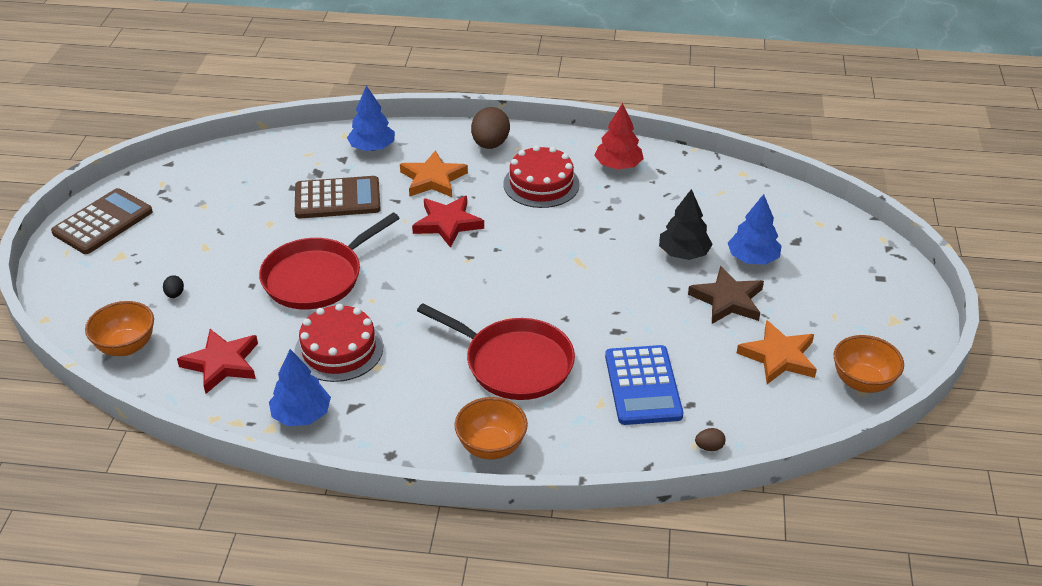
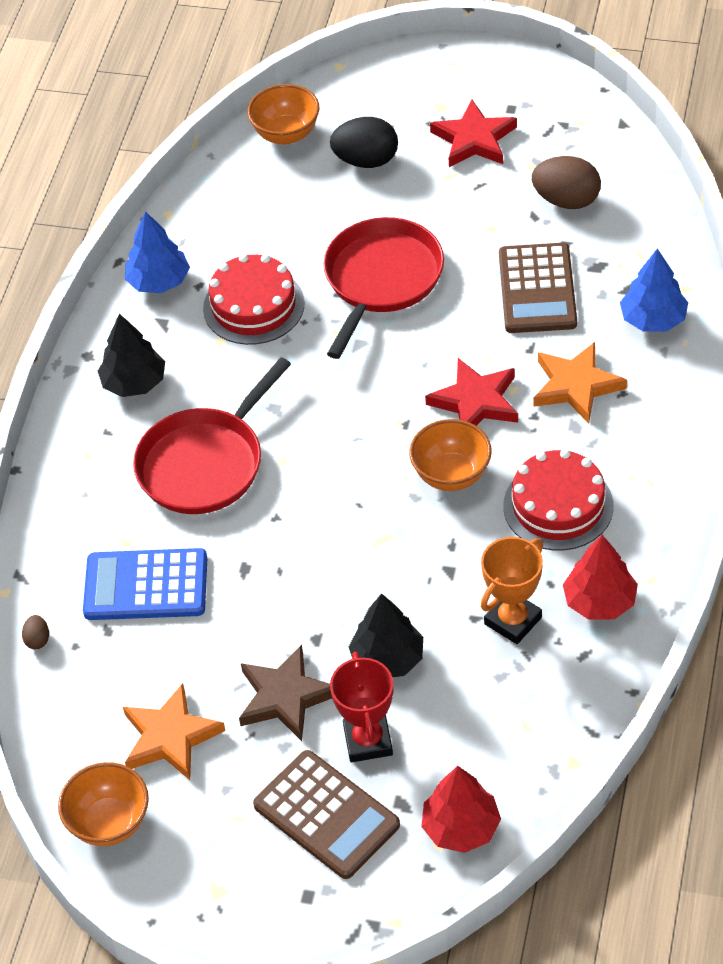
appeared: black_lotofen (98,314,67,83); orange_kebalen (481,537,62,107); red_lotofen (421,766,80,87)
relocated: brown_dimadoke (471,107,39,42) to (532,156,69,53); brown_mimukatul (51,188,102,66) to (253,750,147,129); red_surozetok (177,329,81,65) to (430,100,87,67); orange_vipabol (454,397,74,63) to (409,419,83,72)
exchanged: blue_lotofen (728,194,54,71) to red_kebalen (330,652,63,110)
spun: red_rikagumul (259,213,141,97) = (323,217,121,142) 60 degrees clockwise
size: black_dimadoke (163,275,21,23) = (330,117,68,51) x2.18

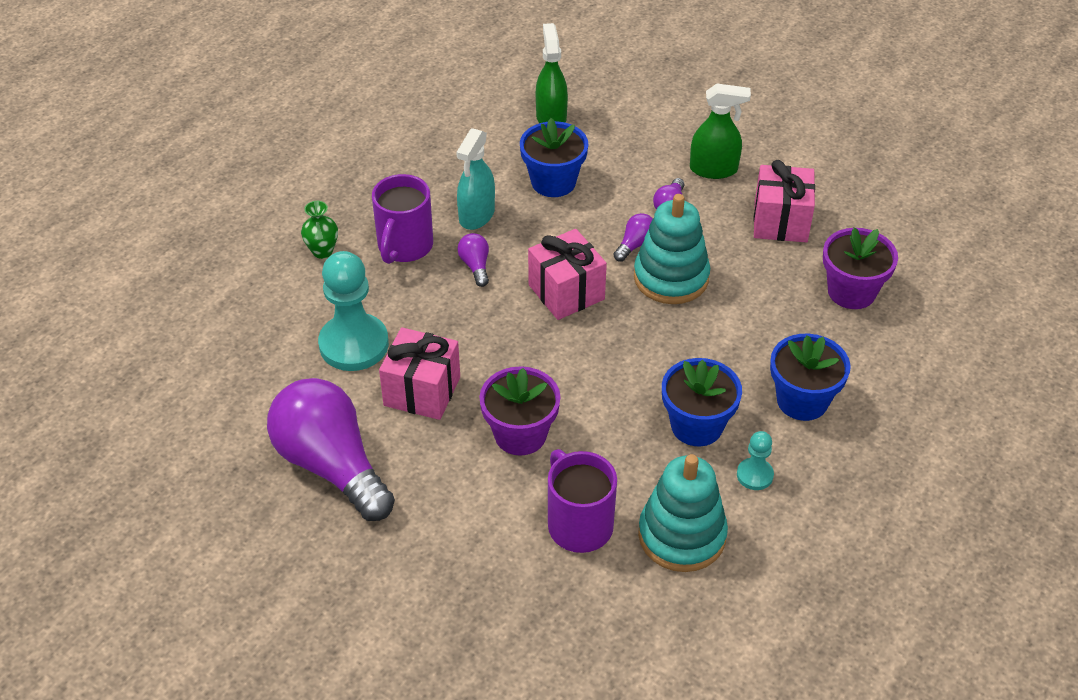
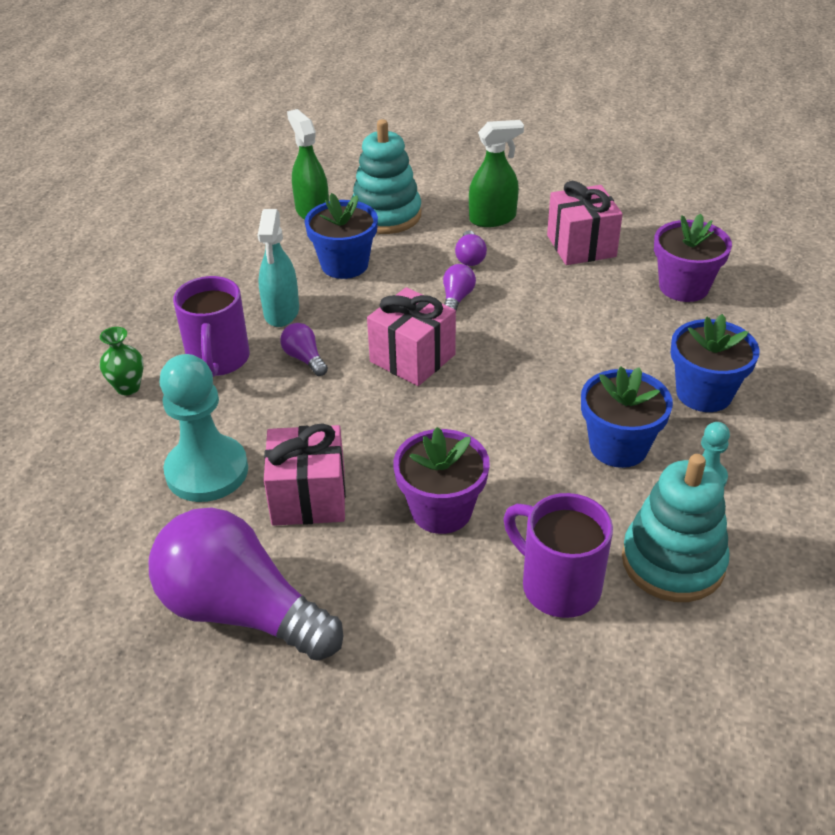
relocated: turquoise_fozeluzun (634,194,76,110) to (351,119,70,115)

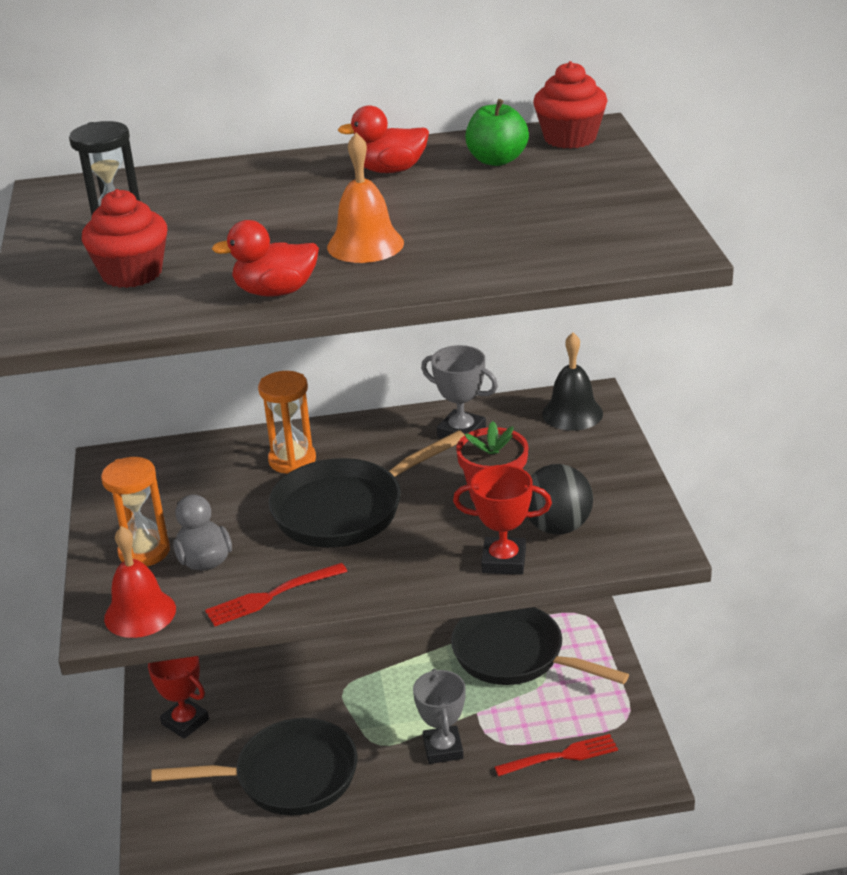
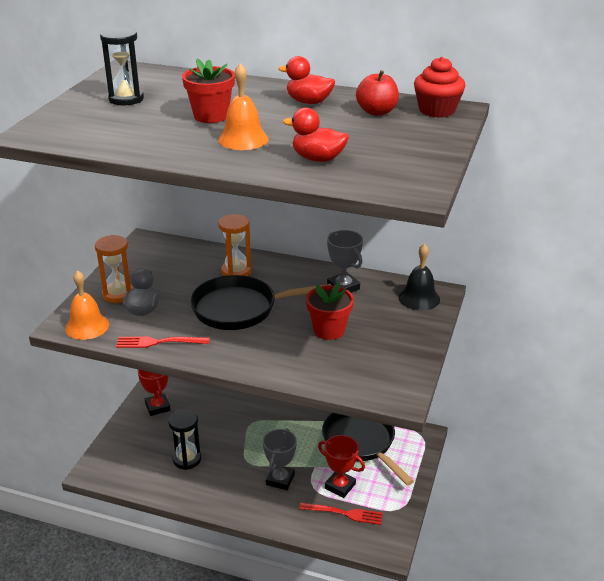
missing: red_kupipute (82,189,85,99); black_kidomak (528,464,65,71)
appeared: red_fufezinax (182,59,53,64)
relocated: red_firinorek (212,220,107,77) to (283,107,66,55); red_kebalen (453,465,99,110) to (318,435,47,63)
exchanged: black_rikagumul (151,718,206,97) to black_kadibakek (168,409,33,61)
colour: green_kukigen (466,99,63,67) to red_kukigen (356,70,43,46); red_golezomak (104,526,72,112) to orange_golezomak (65,270,44,70)

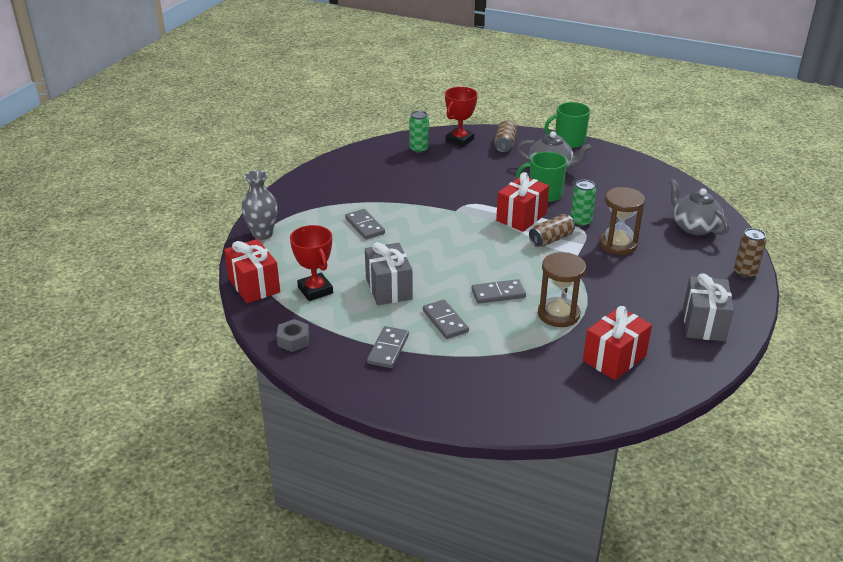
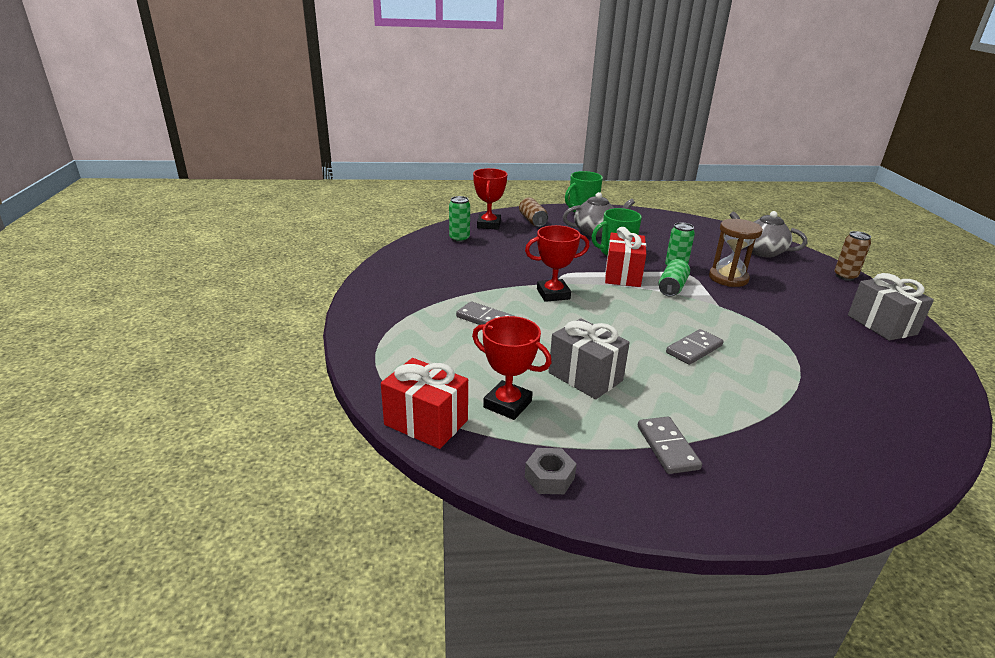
missing: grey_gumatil (242,170,36,70); brown_kadibakek (538,252,48,75); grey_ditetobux (423,299,46,40); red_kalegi (583,306,69,74)
appeared: red_kebalen (525,225,64,77)
colour: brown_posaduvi (529,214,46,33) to green_posaduvi (659,259,31,37)

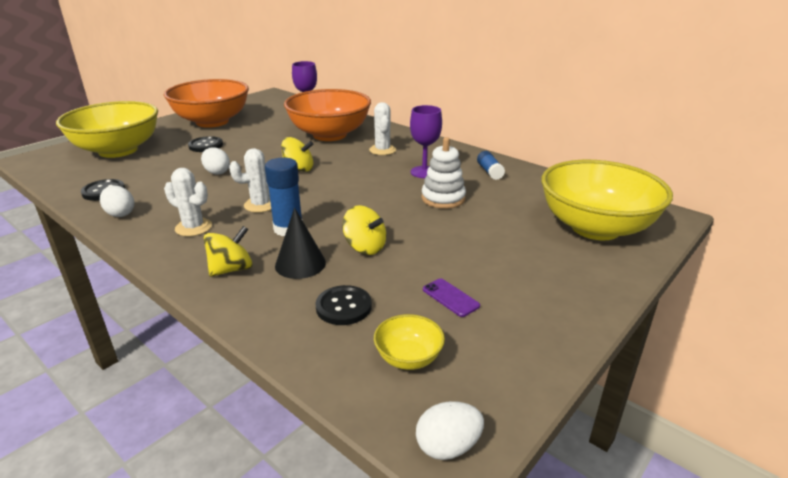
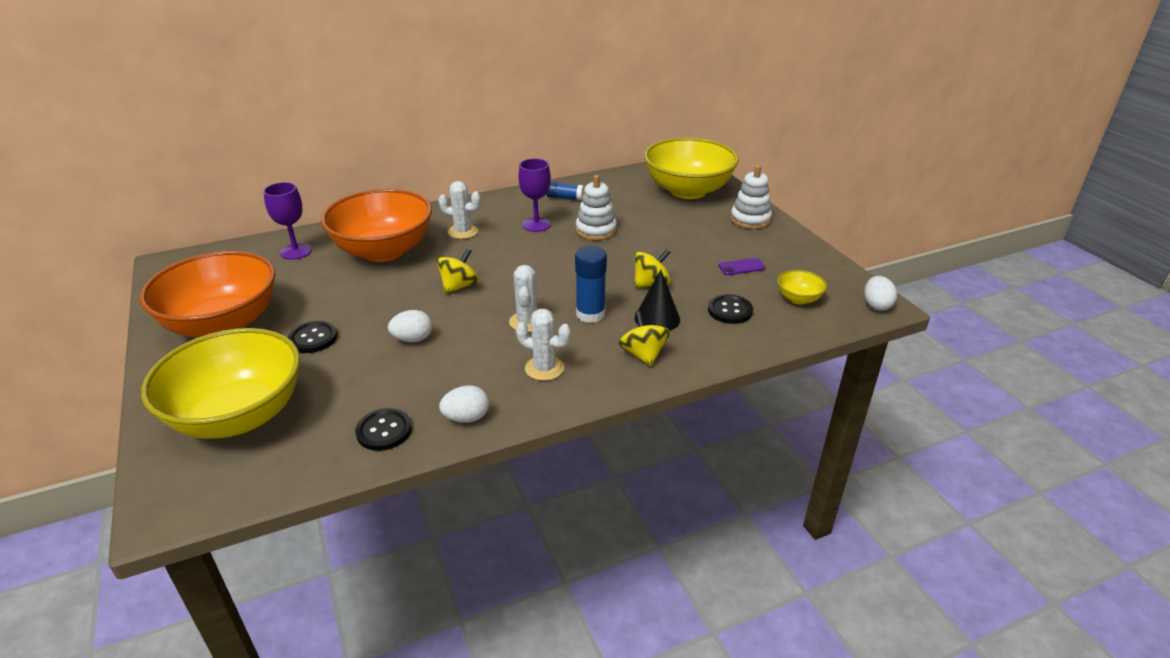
appeared: white_fozeluzun (731,165,41,64)
spun: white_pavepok (164,168,48,68) = (516,309,55,72) 60 degrees clockwise

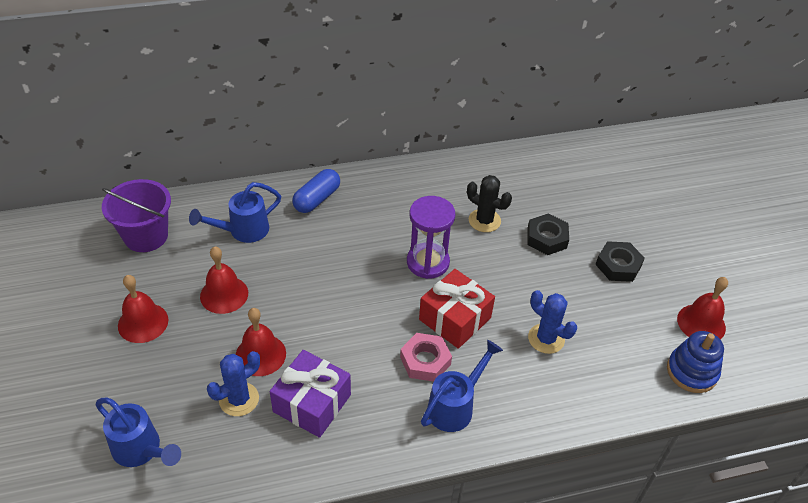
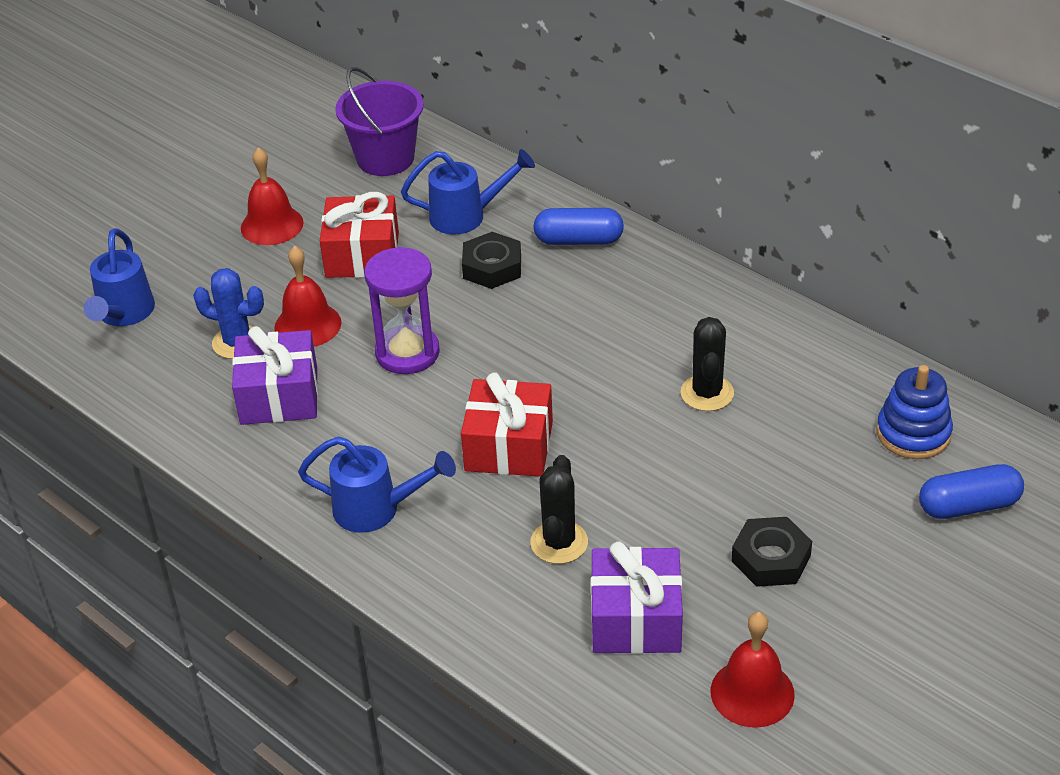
missing: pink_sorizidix (400,333,52,49)
appeared: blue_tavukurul (919,464,105,55); purple_kalegi (591,541,92,113)
relocated: purple_kadibakek (407,196,49,83) to (364,247,76,127); black_sorizidix (527,213,42,42) to (462,232,59,57); blue_fozeluzun (667,331,57,62) to (876,365,77,94)
exchanged: red_golezomak (200,246,48,68) to red_kalegi (320,192,79,86)
colour: blue_pavepok (528,290,49,64) to black_pavepok (531,455,57,109)
spun: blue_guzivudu (189,182,92,61) = (401,149,134,85) 150 degrees clockwise

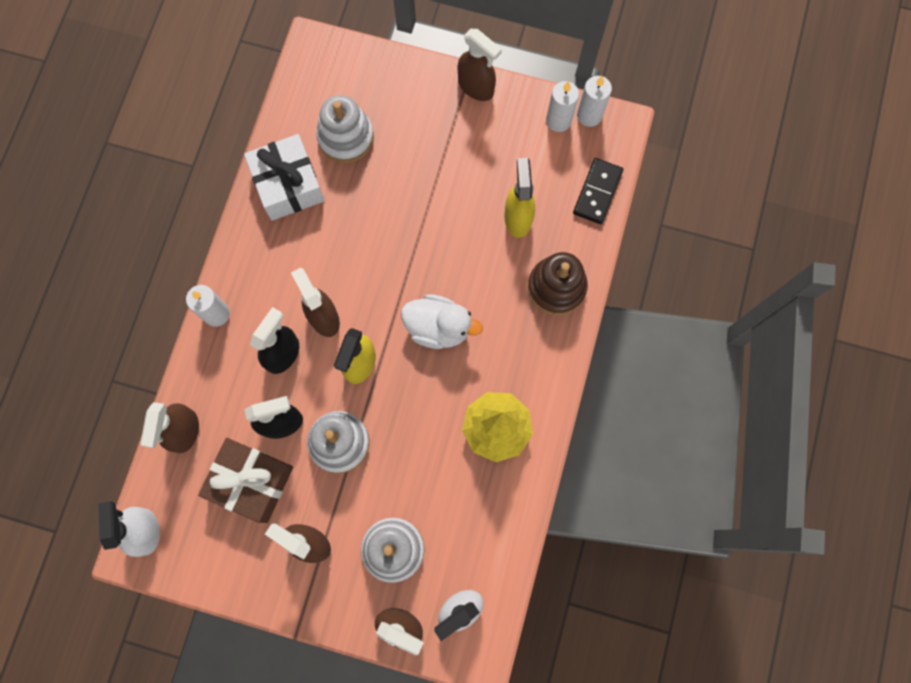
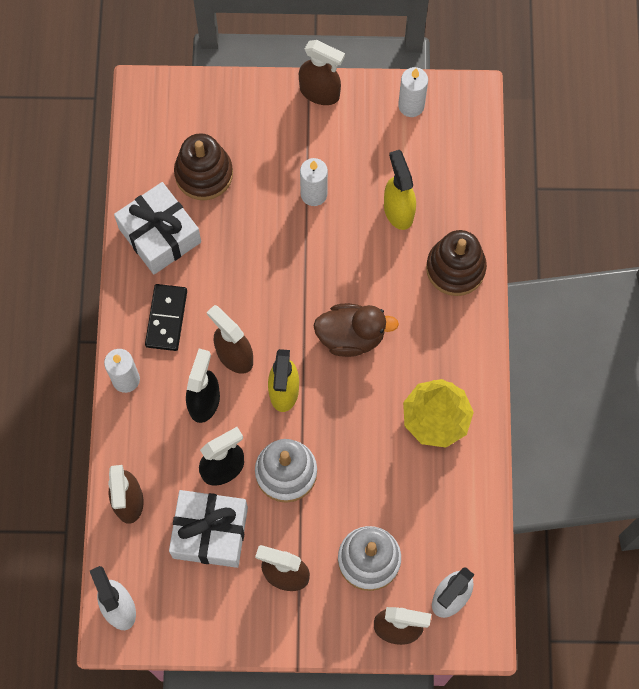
relocated: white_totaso (577,76,35,51) to (300,158,28,48); black_ditetobux (573,158,50,66) to (145,284,42,67)
colour: white_fozeluzun (316,95,58,68) to brown_fozeluzun (174,133,59,67); white_firinorek (401,294,82,55) to brown_firinorek (313,304,86,53); brown_kalegi (198,438,95,85) to white_kalegi (169,490,79,78)

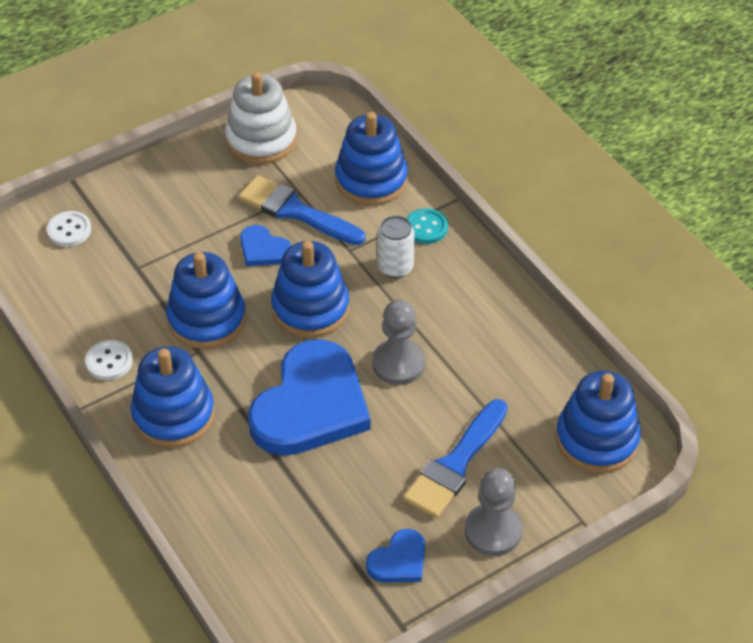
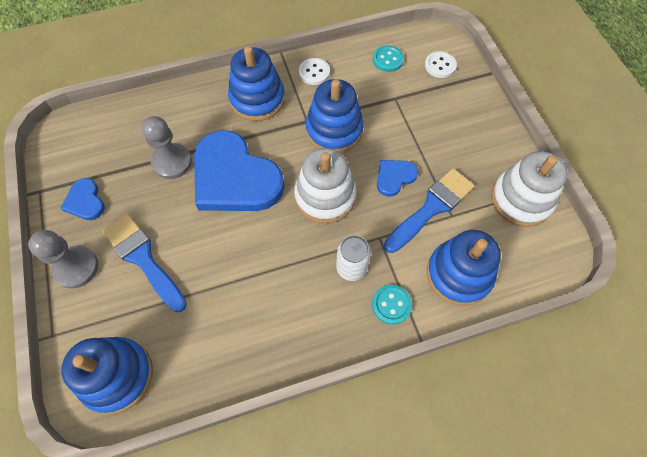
appeared: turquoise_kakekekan (373,46,31,26)
relocated: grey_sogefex (372,300,53,85) to (142,116,50,63)
colour: blue_fozeluzun (271,241,78,97) to white_fozeluzun (294,148,62,76)

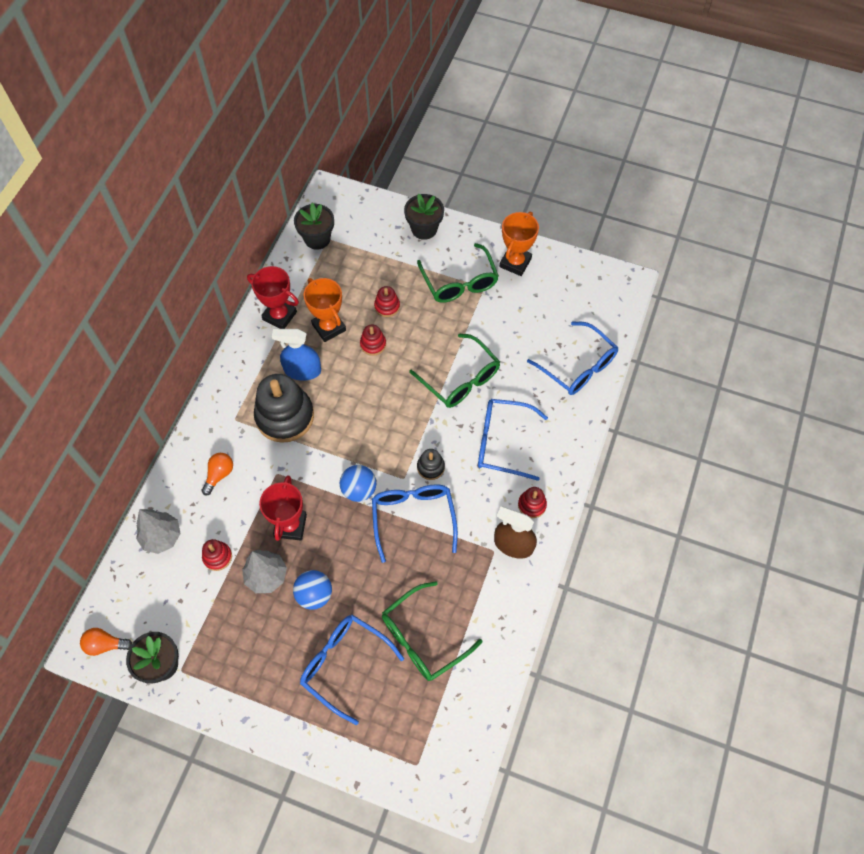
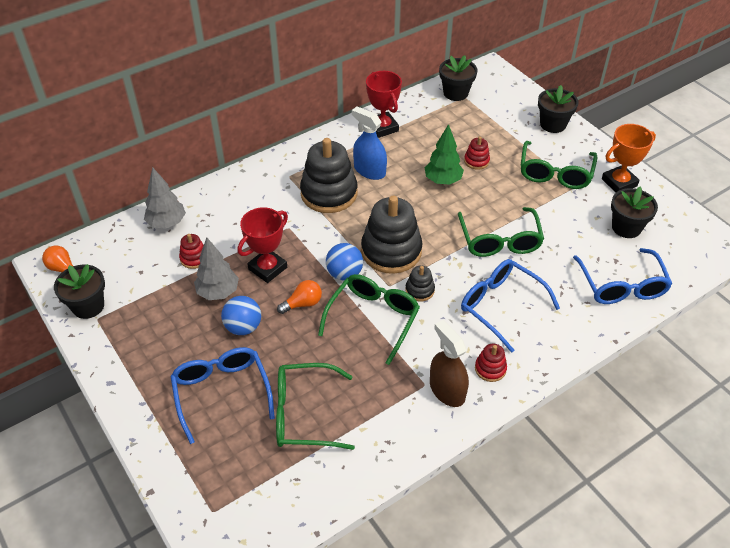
missing: orange_kebalen (304,278,42,64)
appeared: black_fufezinax (611,187,47,51); black_fozeluzun (361,196,61,78)
relocated: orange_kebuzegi (201,453,32,42) to (277,280,45,34)
exchanged: red_fozeluzun (360,324,26,32) to green_lotofen (424,124,40,61)
colour: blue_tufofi (372,484,86,79) to green_tufofi (318,274,102,91)

